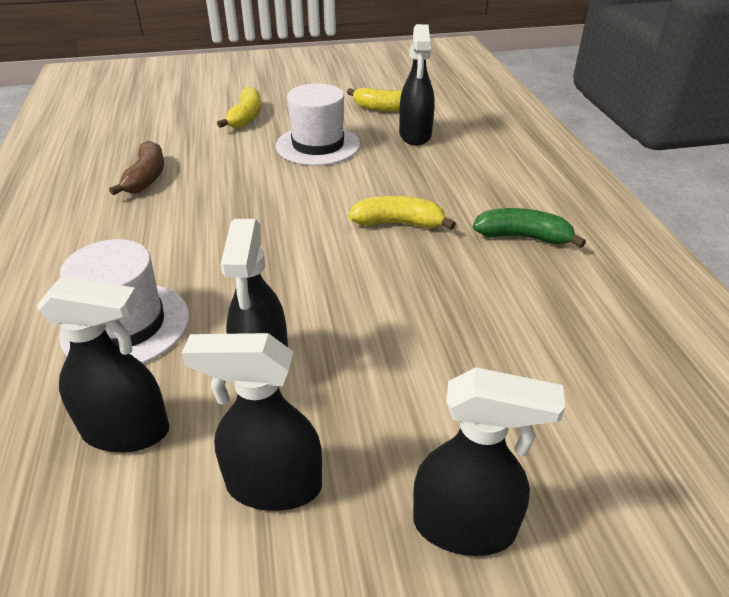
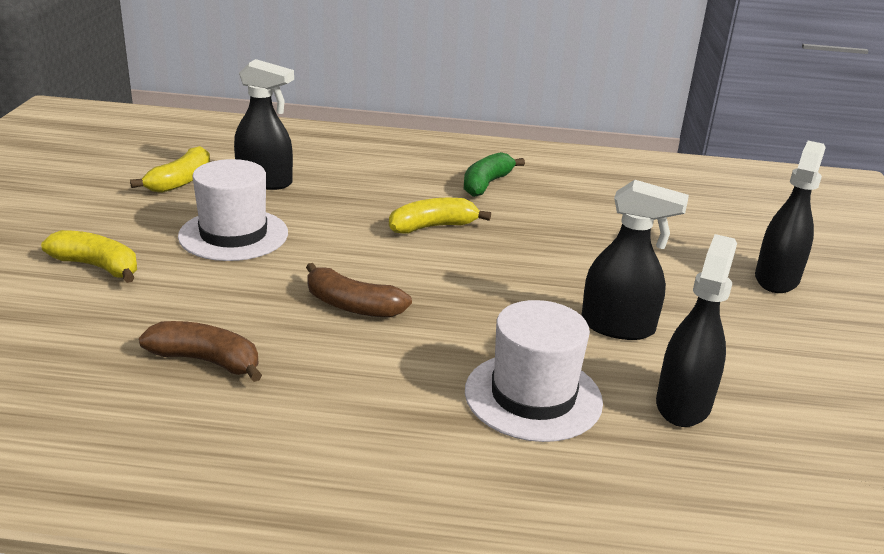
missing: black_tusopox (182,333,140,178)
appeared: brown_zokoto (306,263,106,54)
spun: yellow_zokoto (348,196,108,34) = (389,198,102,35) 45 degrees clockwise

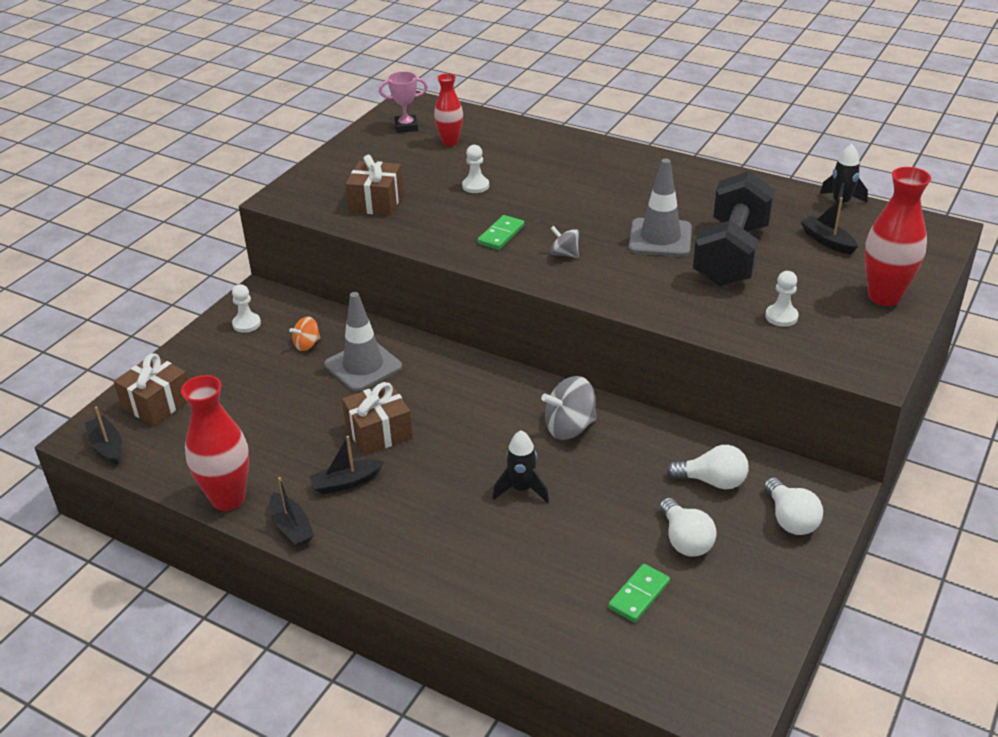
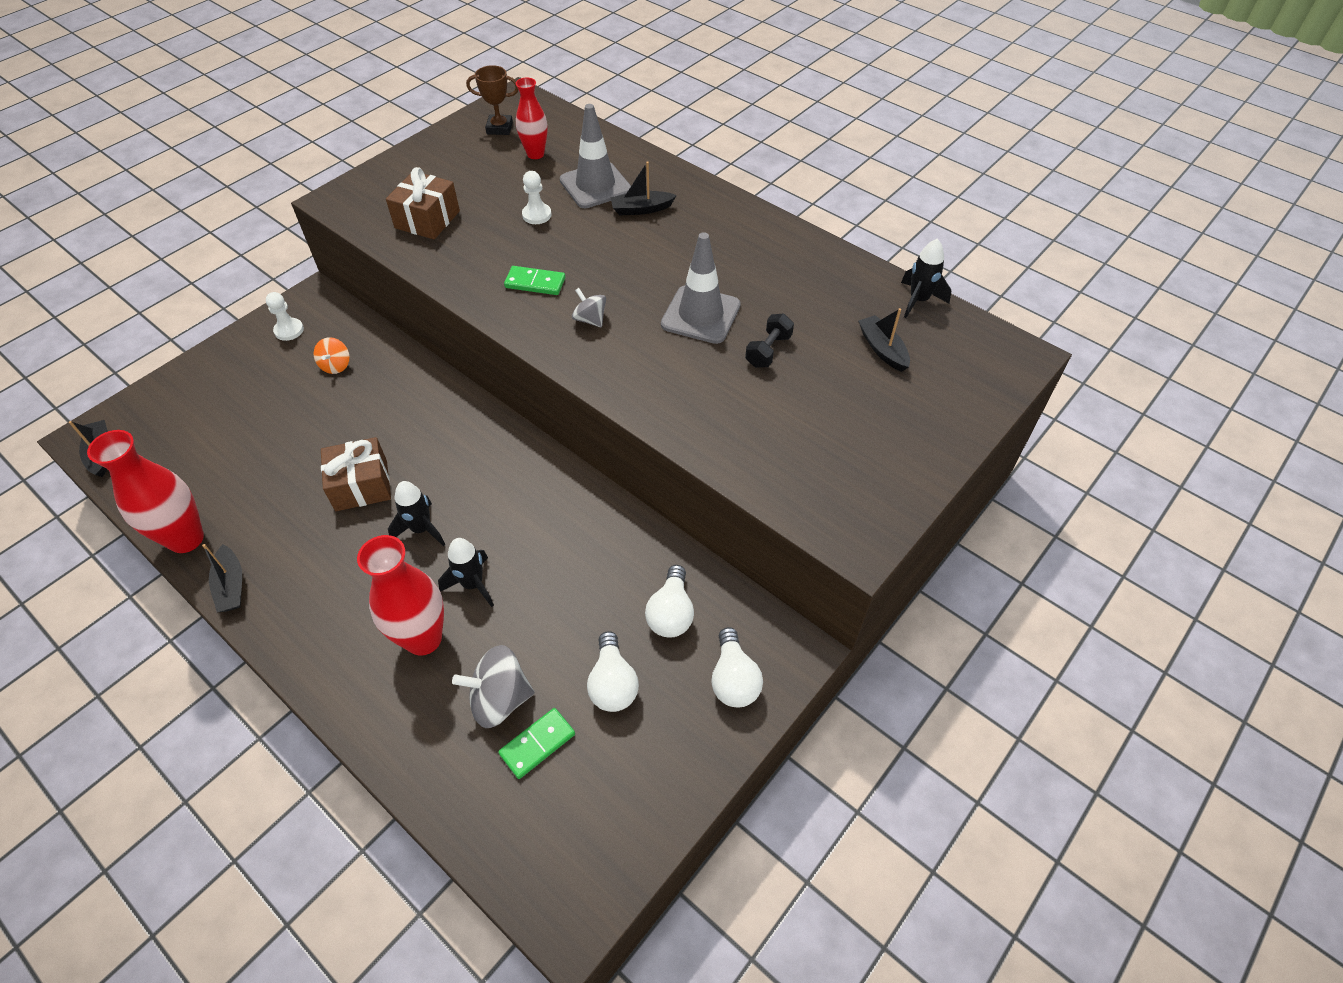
missing: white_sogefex (765,271,34,56); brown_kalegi (114,353,74,73)
appeared: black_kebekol (388,481,58,65)
relocated: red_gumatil (865,167,66,139) to (357,535,87,121); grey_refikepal (325,292,77,100) to (560,104,71,104); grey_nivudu (541,376,56,64) to (452,645,83,83); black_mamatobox (309,436,75,58) to (610,161,67,54)
colour: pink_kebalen (379,71,49,62) to brown_kebalen (466,65,52,70)
spun: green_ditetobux (477,215,48,35) = (504,266,61,29) 60 degrees clockwise; orange_nivudu (290,316,30,35) = (314,337,35,37) 60 degrees counterclockwise; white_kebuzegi (667,445,82,44) = (645,565,49,73) 75 degrees clockwise
size: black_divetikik (693,171,82,116) = (745,314,49,54) x0.41

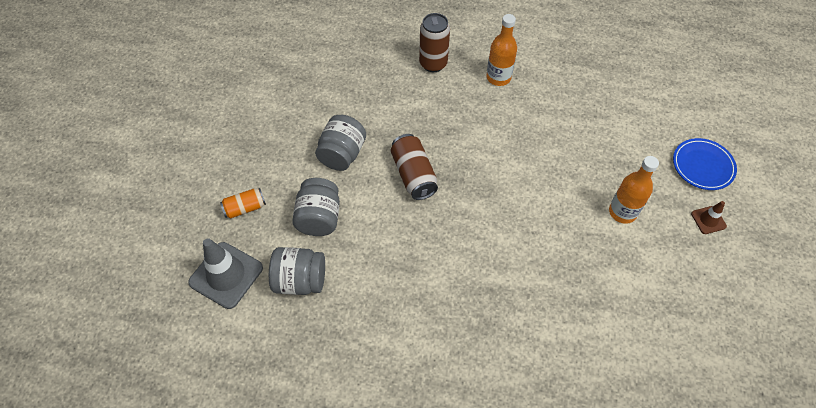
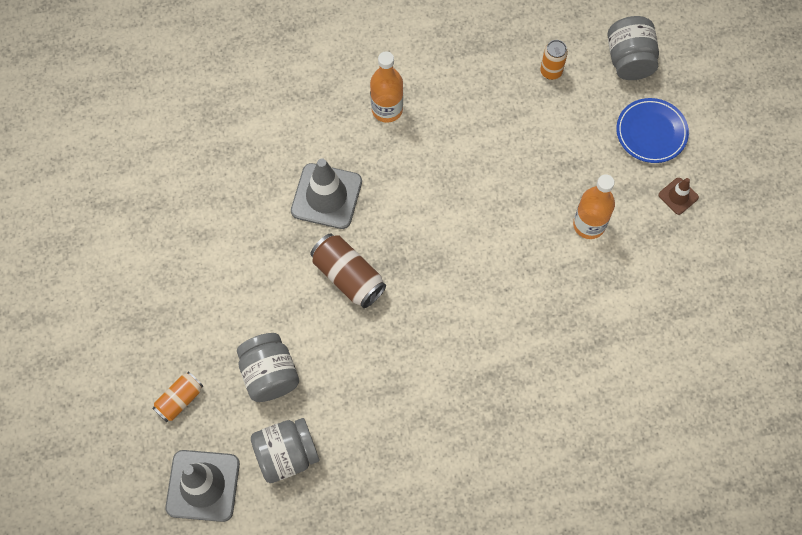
missing: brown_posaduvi (419,13,31,59)
appeared: orange_posaduvi (540,40,28,40); grey_refikepal (291,158,71,71)
relocated: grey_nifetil (315,115,51,56) to (607,16,52,64)

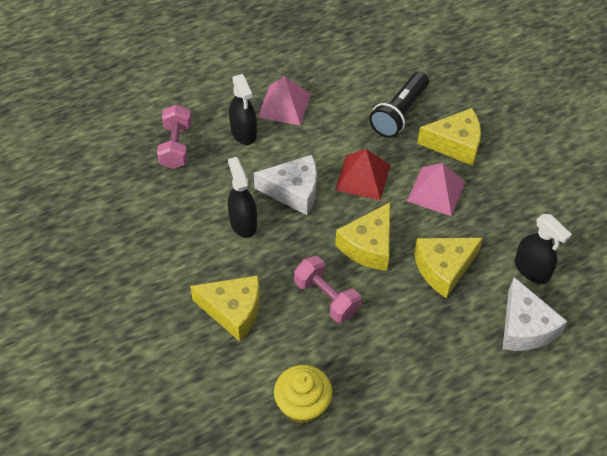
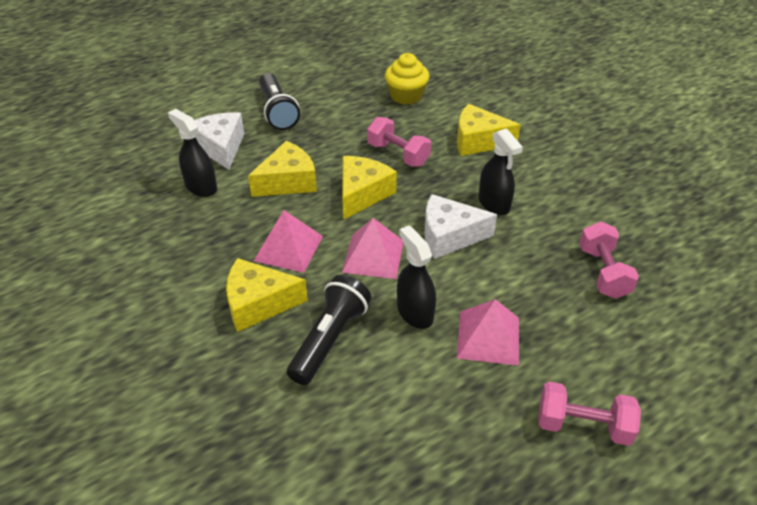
appeared: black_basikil (259,73,41,57); pink_divetikik (538,382,103,64)
relocated: black_tusopox (229,74,28,71) to (397,226,39,103)
colour: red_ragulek (335,149,55,51) to pink_ragulek (342,218,62,61)

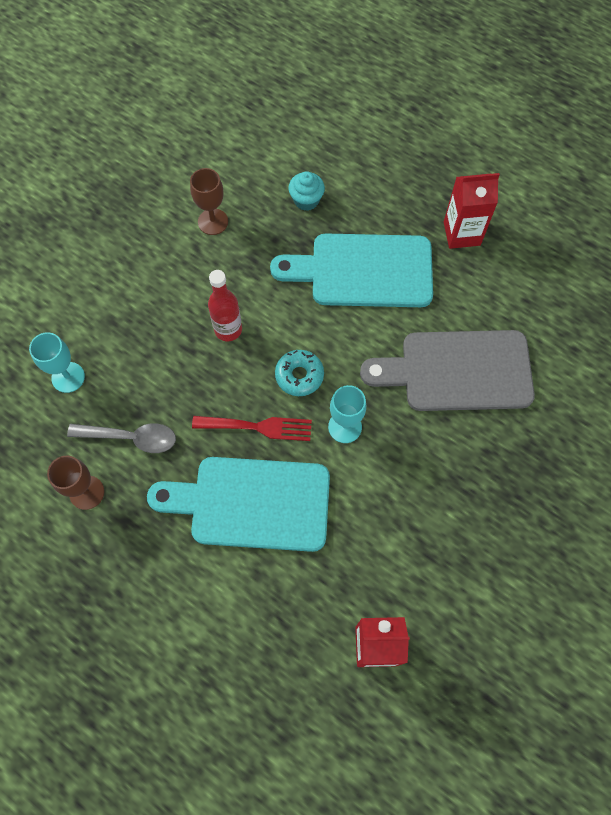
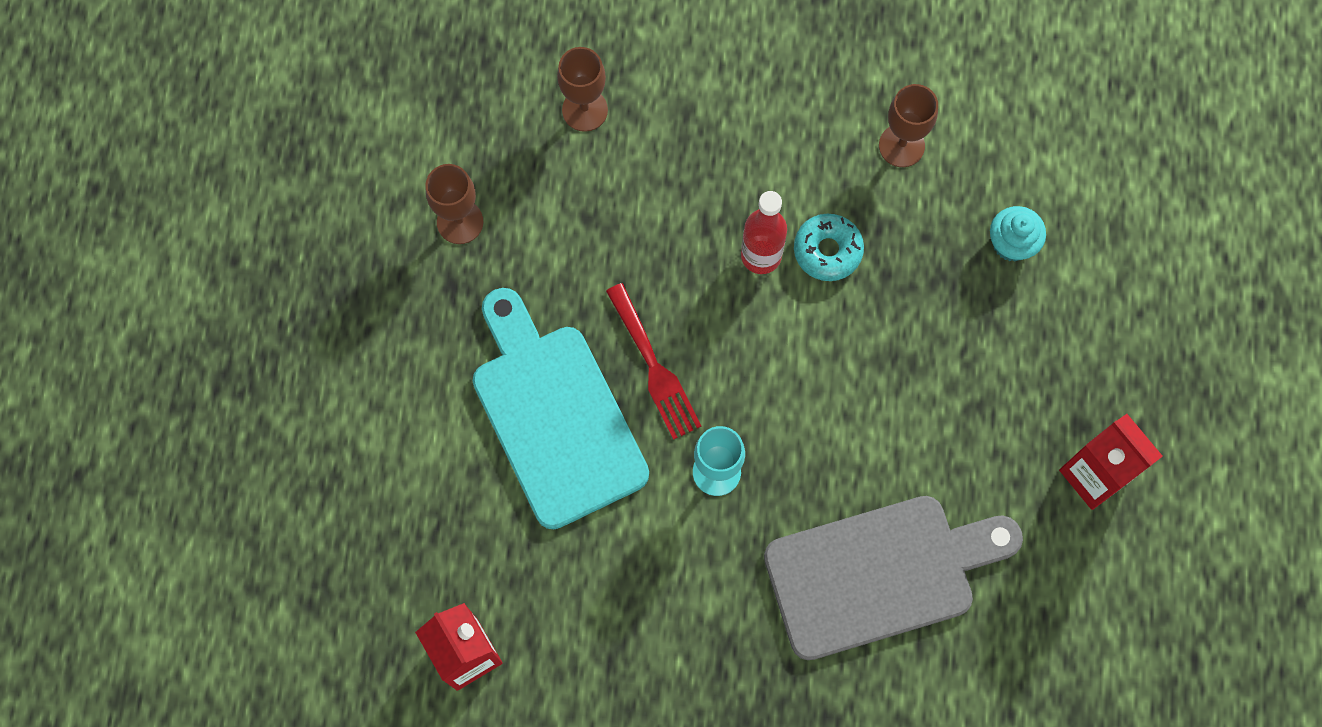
missing: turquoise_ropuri (270,233,163,74); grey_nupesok (67,423,109,30)
relocated: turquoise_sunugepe (275,350,49,46) to (794,214,70,67)
colour: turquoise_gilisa (29,332,56,61) to brown_gilisa (557,47,51,85)
spun: grey_ropuri (360,330,175,81) = (764,496,259,164) 105 degrees clockwise

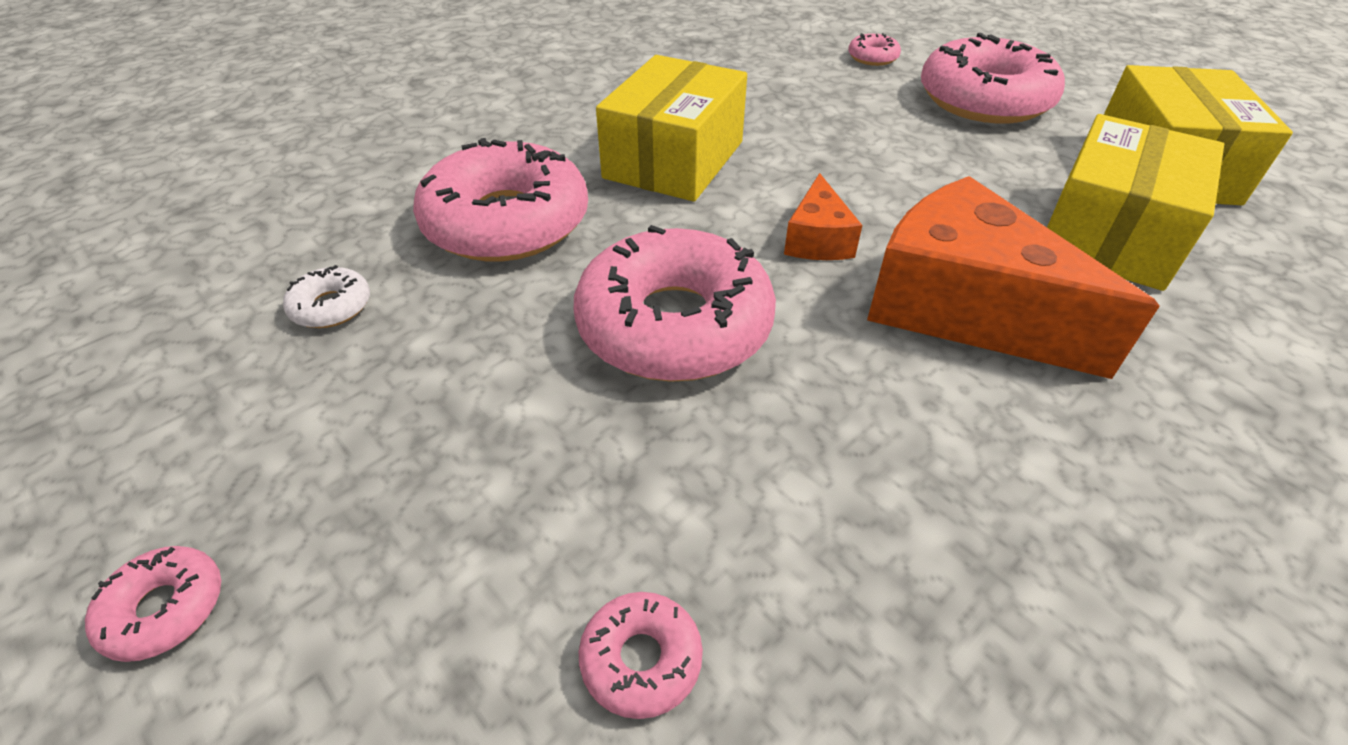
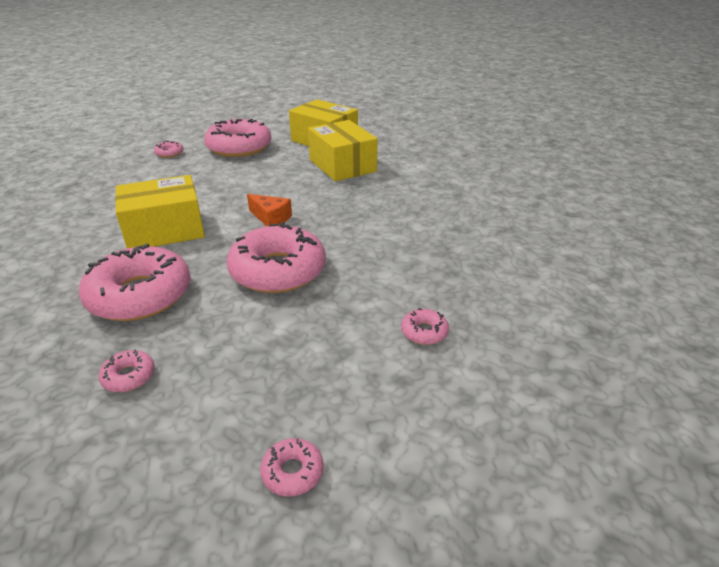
missing: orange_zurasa (867,176,293,203)
colour: white_sunugepe (283,265,87,63) to pink_sunugepe (98,350,57,42)
spun: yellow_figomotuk (596,55,151,147) = (115,175,90,73) 75 degrees counterclockwise

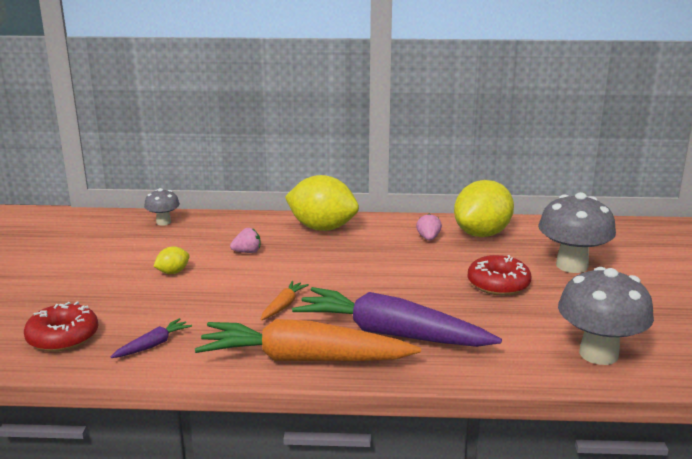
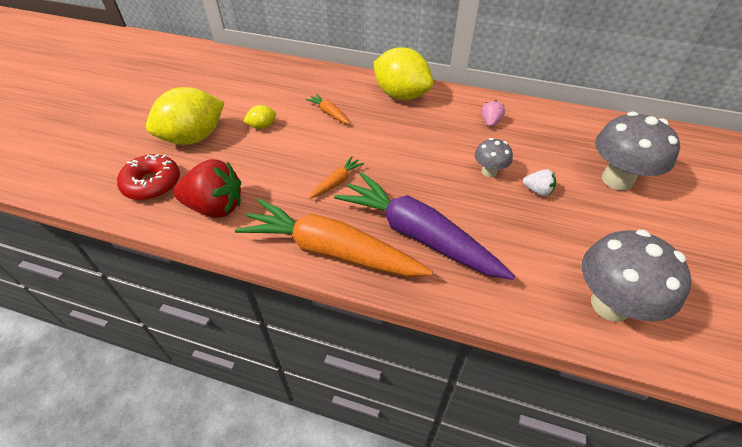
relocated: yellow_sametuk (454,180,60,57) to (146,87,78,58); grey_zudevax (144,188,36,38) to (475,138,38,39)
exchanged: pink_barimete (230,228,30,25) to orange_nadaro (306,94,44,30); red_sunugepe (468,255,64,41) to white_barimete (523,169,33,27); purple_nadaro (111,318,81,40) to red_barimete (174,159,67,59)

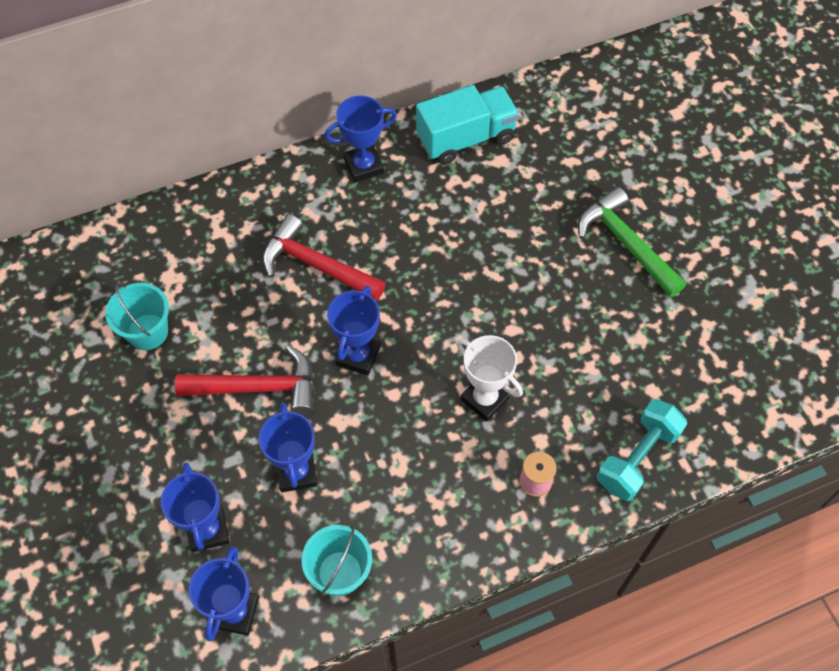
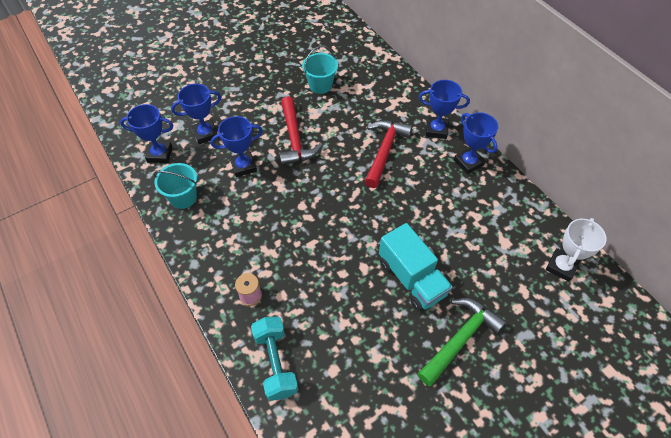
relocated: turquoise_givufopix (416,85,103,80) to (379,223,74,88); blue_kebalen (327,286,53,89) to (418,80,52,59); white_kebalen (456,335,67,87) to (546,218,61,64)
spun: turquoise_divetikik (597,399,90,102) = (251,317,47,84) 45 degrees clockwise

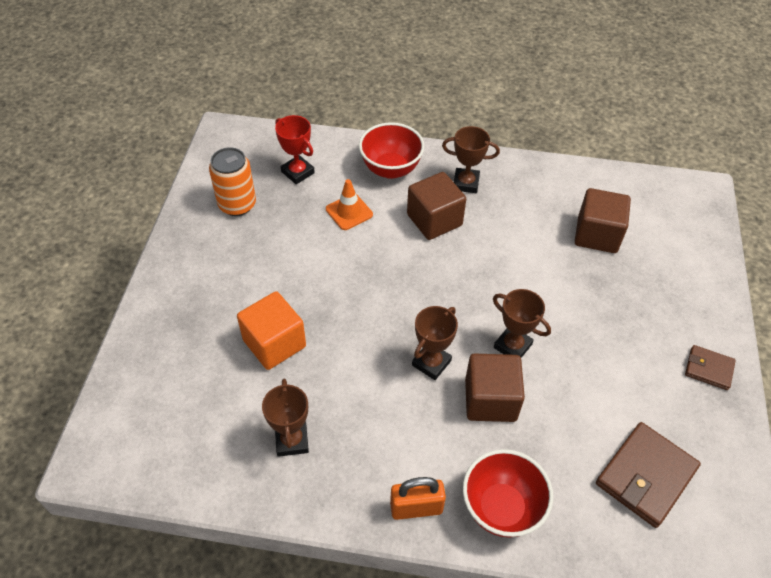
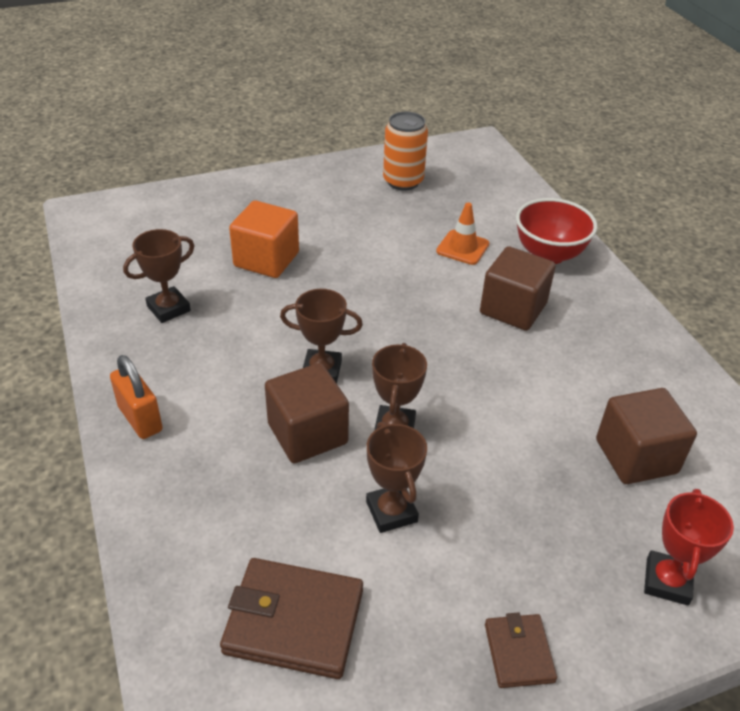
missing: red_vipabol (463,449,90,89)
relocated: red_kebalen (275,115,40,69) to (644,489,90,117); brown_kebalen (442,126,58,67) to (366,422,61,111)

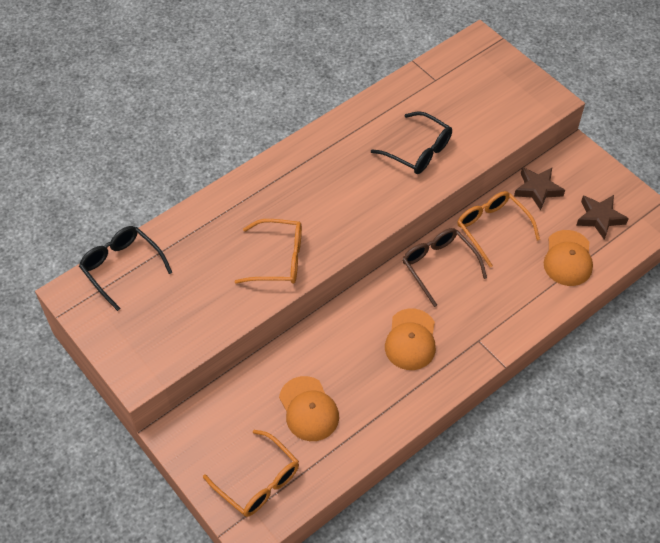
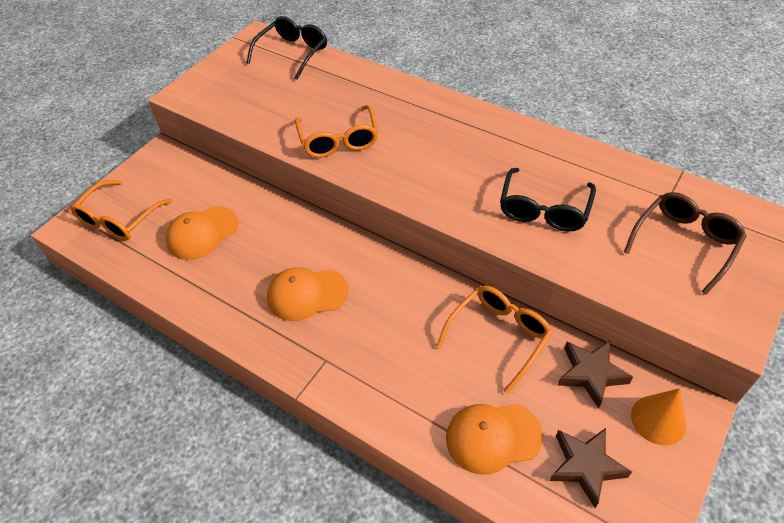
appeared: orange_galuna (631,388,55,58)
relocated: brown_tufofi (402,228,85,79) to (624,192,123,103)

